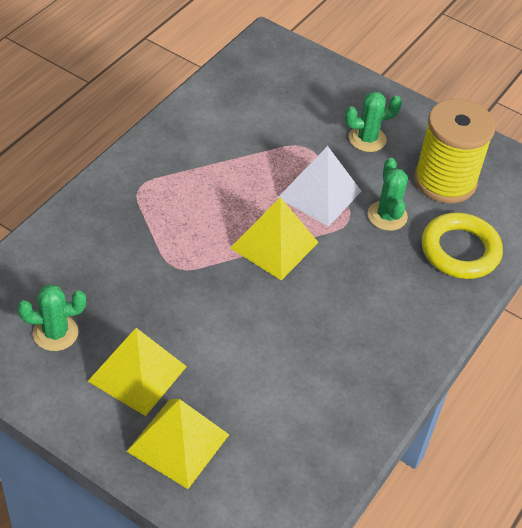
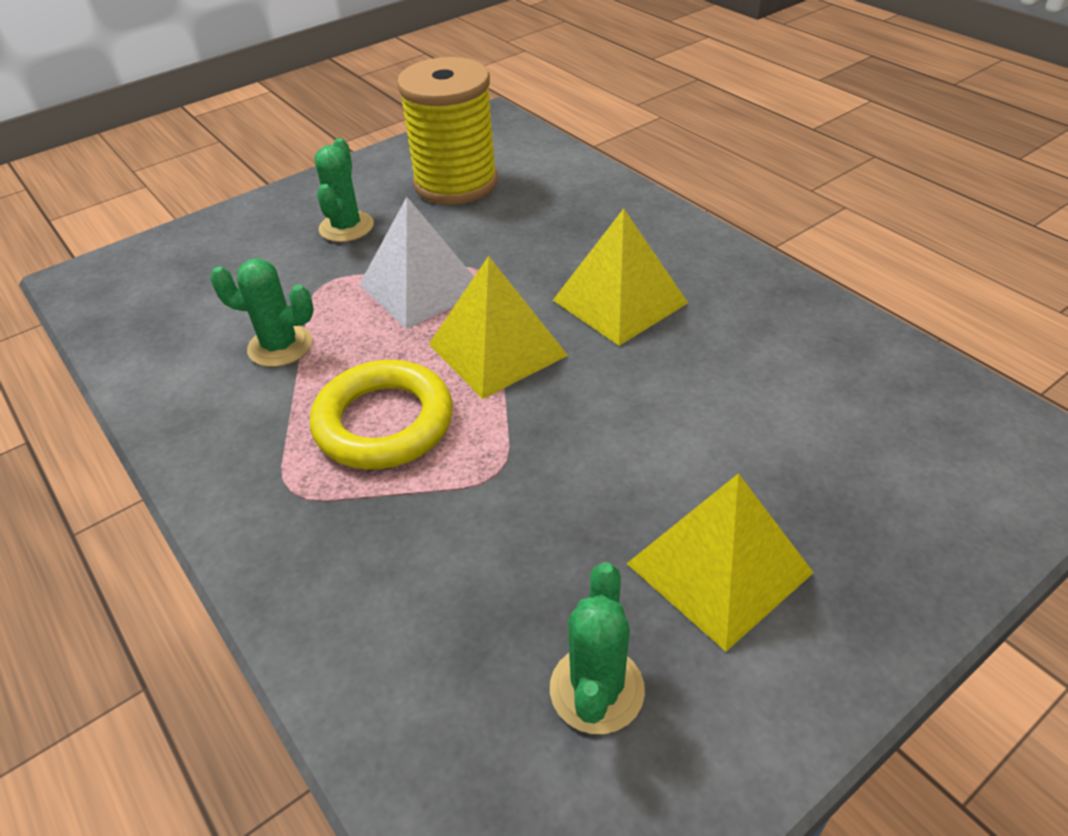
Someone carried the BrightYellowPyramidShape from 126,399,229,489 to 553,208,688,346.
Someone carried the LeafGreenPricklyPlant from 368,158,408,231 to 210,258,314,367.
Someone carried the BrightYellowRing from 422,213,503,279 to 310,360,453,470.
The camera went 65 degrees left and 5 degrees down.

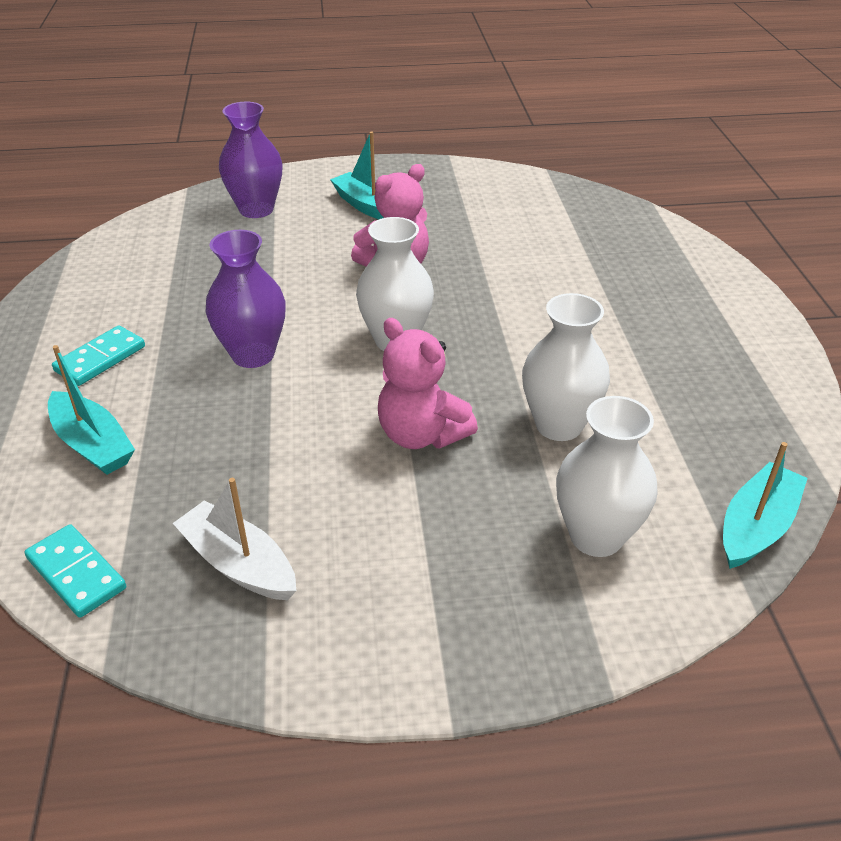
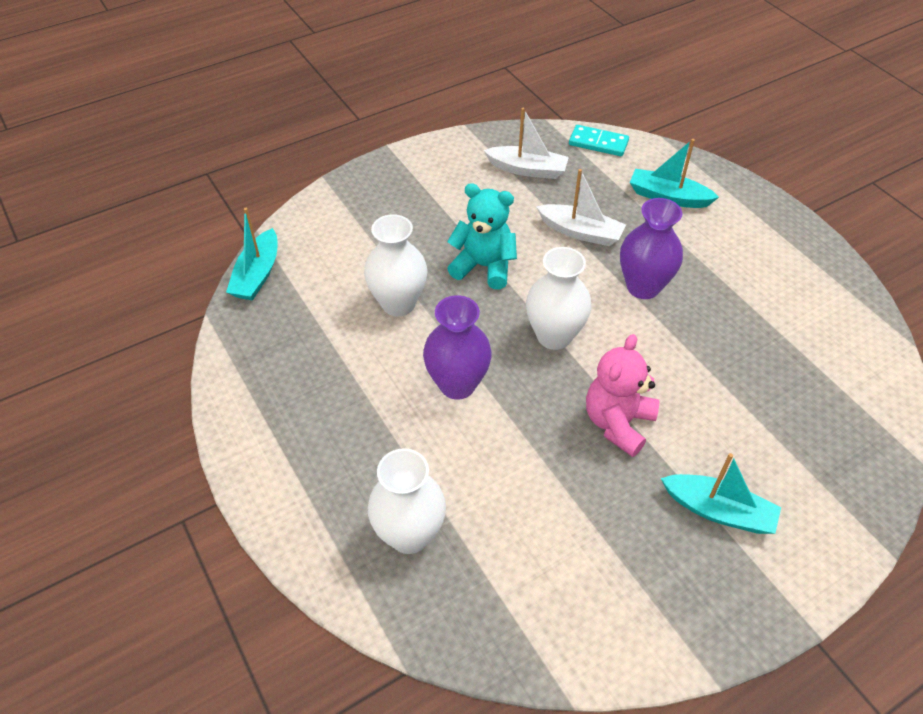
Someone took away the TurquoiseDominoTile at 52,325,145,386.
Someone put down the WhiteToyBoat at 536,169,626,246.
Someone carried the PurpleVase from 219,102,283,218 to 423,295,492,400.
Someone carried the WhiteVase from 556,396,657,557 to 368,448,446,554.
Someone repainted the RosyTeddyBear at 378,318,478,449, which became the TurquoiseTeddyBear at 447,183,517,289.
The camera went 155 degrees right and 10 degrees up.

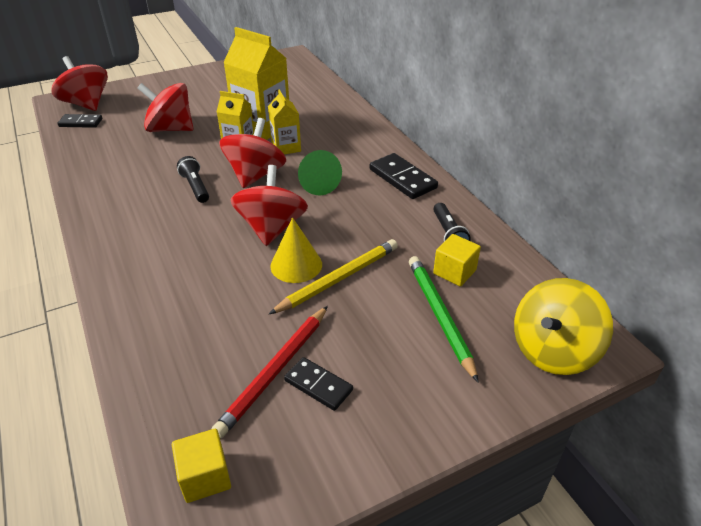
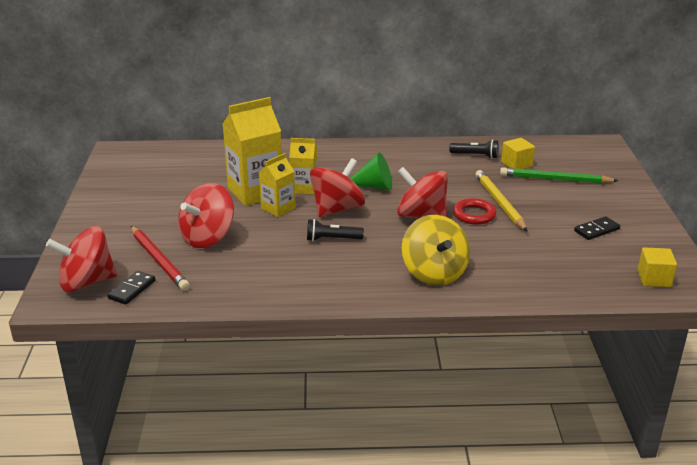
Someone took away the EbonyDominoTile at 370,153,438,199.
Someone carried the CrimsonWoodenPencil from 212,306,328,438 to 131,226,190,291.
Someone carried the BrightYellowToyTop from 514,278,613,375 to 402,215,470,286.
Someone swapped the BrightYellowCone at 271,217,322,283 for the CrimsonRing at 453,198,496,225.
Someone rotated the CrimsonToyTop at 219,118,286,188 by 90 degrees clockwise.
The camera went 65 degrees left and 10 degrees down.

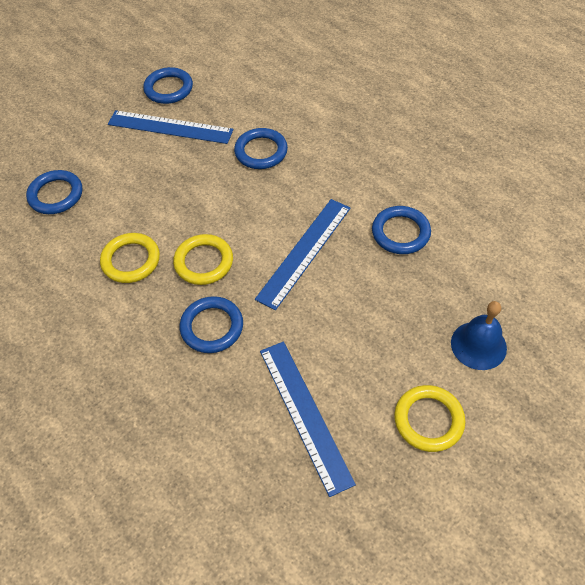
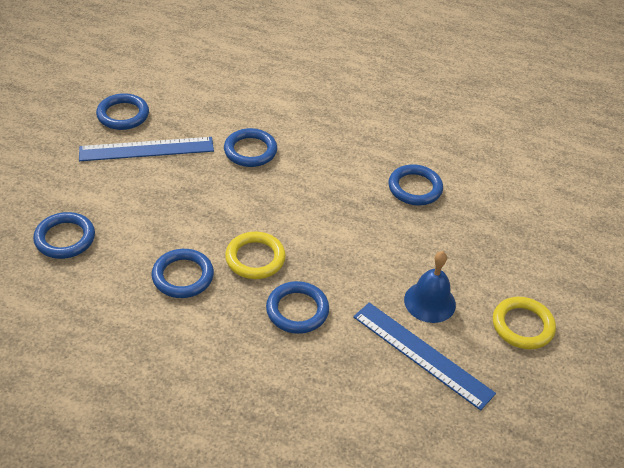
Someone took away the CobaltMeasuringStick at 255,199,351,310.
Someone carried the CobaltSchoolBell from 451,301,507,370 to 404,251,456,323.
Someone repainted the BrightYellowRing at 100,233,160,283, which became the CobaltRing at 151,249,214,298.
The camera went 30 degrees left and 10 degrees down.

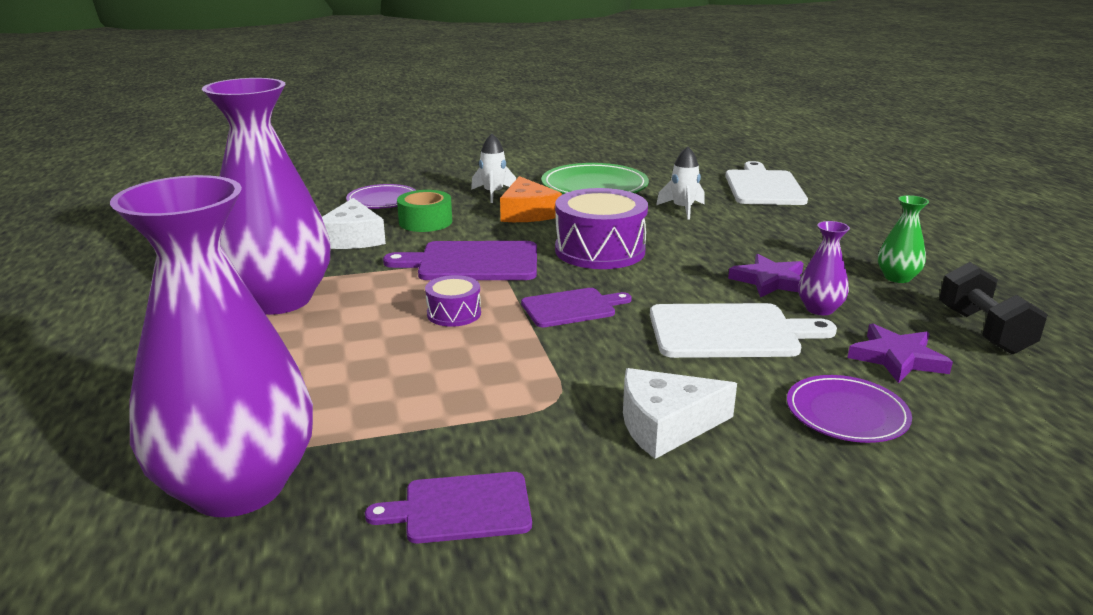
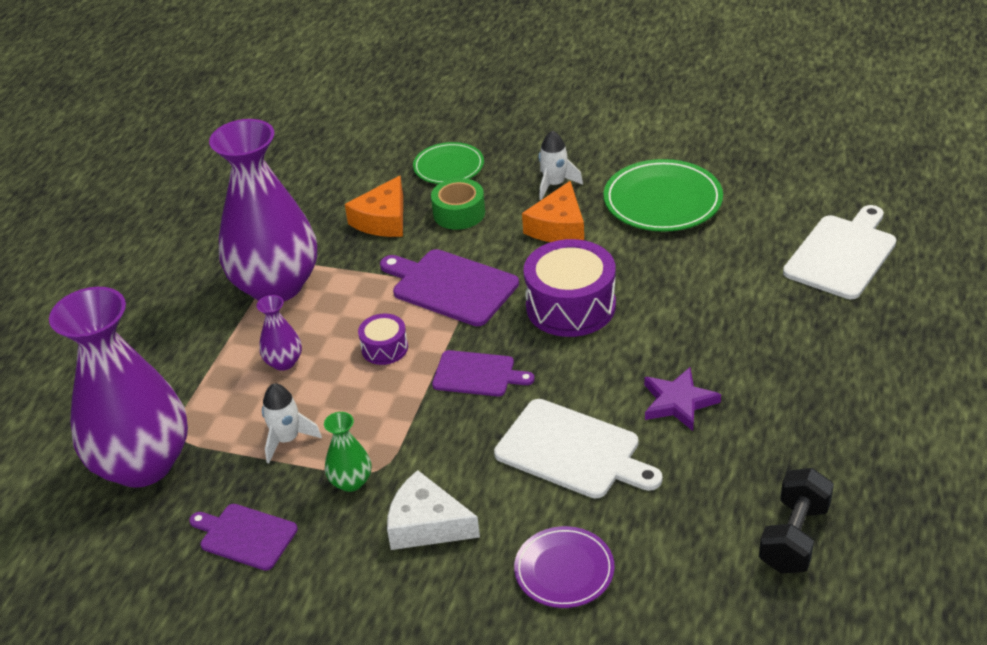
Someone took away the PurpleStar at 847,324,953,383.
Someone carried the WhiteToyRocket from 656,147,705,219 to 262,383,322,463.
Someone carried the PurpleVase from 798,221,850,315 to 257,295,302,371.
Someone carried the LeafGreenVase from 878,195,929,283 to 324,412,371,492.
Someone repainted the WhitePieceOfCheese at 322,198,386,249, which became the BrightOrangePieceOfCheese at 345,176,403,237.
Someone repainted the PurplePlate at 346,184,417,209, which became the LeafGreenPlate at 413,142,484,184.
The camera went 35 degrees right and 15 degrees up.

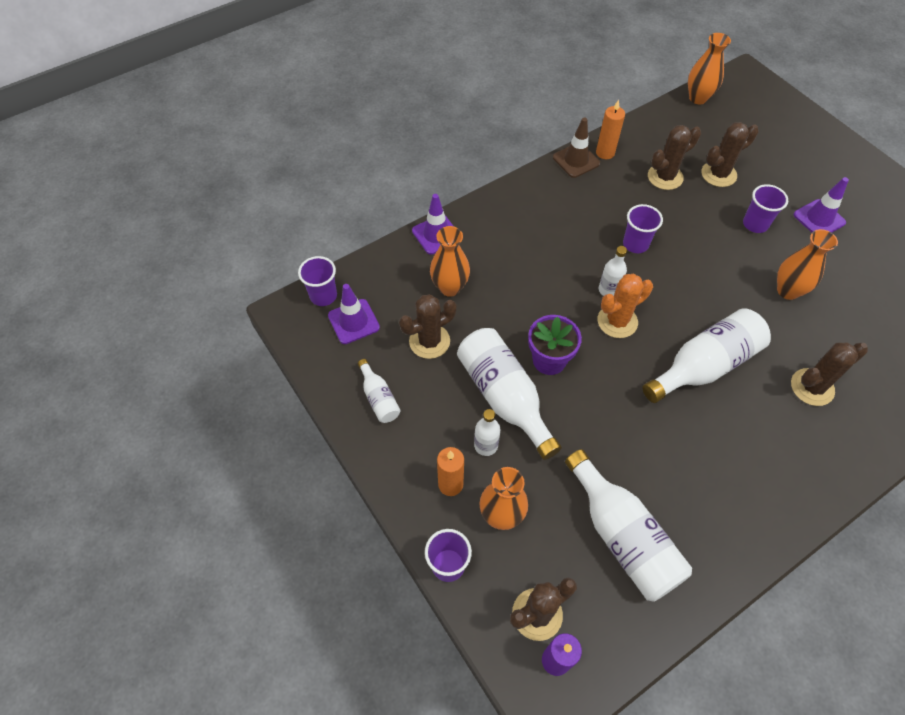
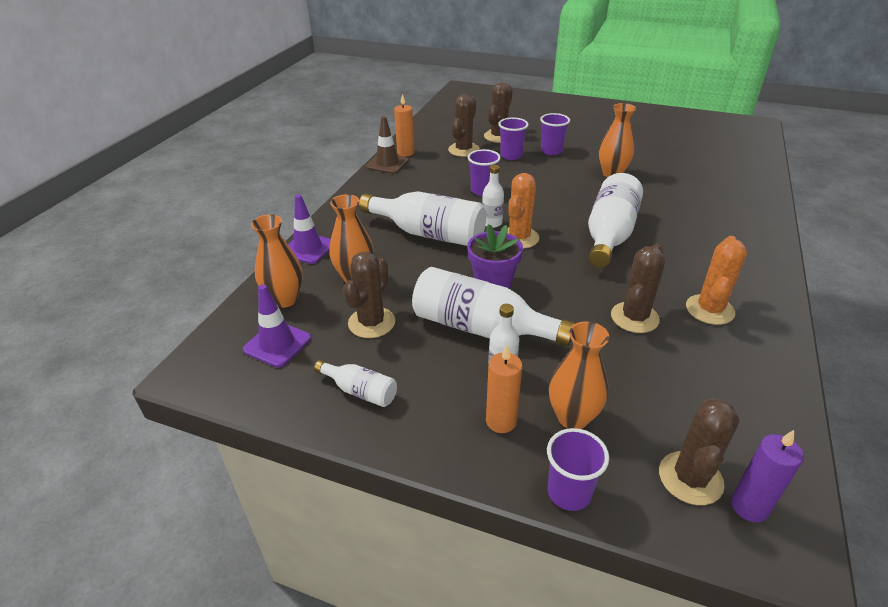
Someone took away the PurpleRoadCone at 793,177,849,233.
Someone put down the BrightOrangePricklyPlant at 686,236,747,325.
Someone carried the PurpleBeaker from 298,256,337,306 to 498,117,529,160.
Someone carried the WhiteFlask from 565,449,692,602 to 359,191,486,246.
Someone carried the BrightOrangeVase from 688,33,731,105 to 251,214,303,308.
Someone carried the RussetPricklyPlant from 791,343,868,406 to 611,244,665,333.
The camera went 35 degrees left and 20 degrees down.

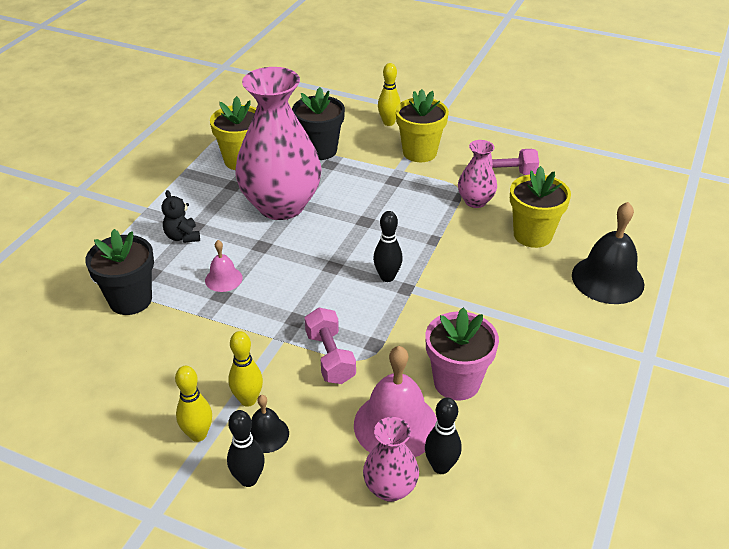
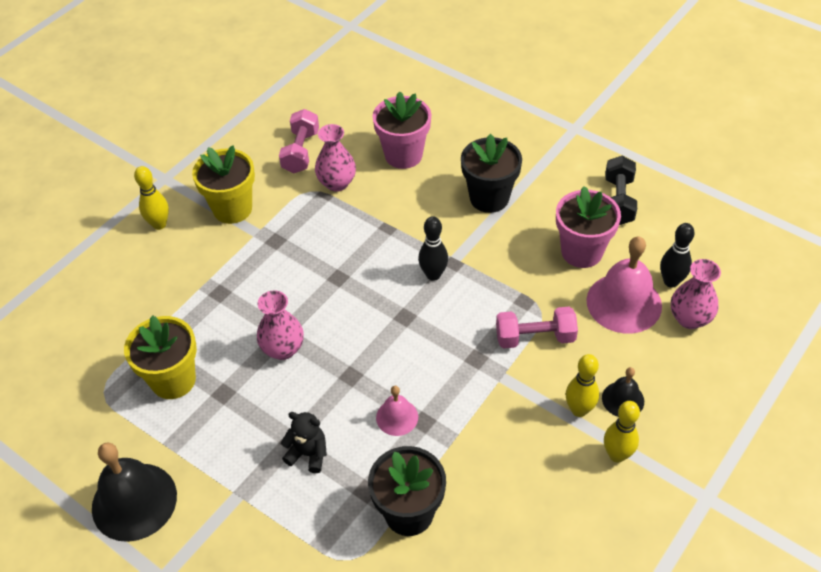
Someone took away the EbonyBowlingPin at 227,410,265,487.
Someone put down the EbonyHandWeight at 605,156,637,225.
Someone carried the EbonyFlowerPot from 292,87,345,160 to 461,134,522,213.
Someone carried the EbonySchoolBell from 572,202,644,304 to 92,442,177,542.
Someone repainted the BrightYellowFlowerPot at 510,166,571,248, which became the RosyFlowerPot at 372,92,431,169.
Someone rotated the EbonyTeddyBear at 162,190,200,243 by 150 degrees counterclockwise.
Someone scaled the RosyVase at 235,67,321,220 by 0.47.
The camera went 75 degrees left and 10 degrees up.

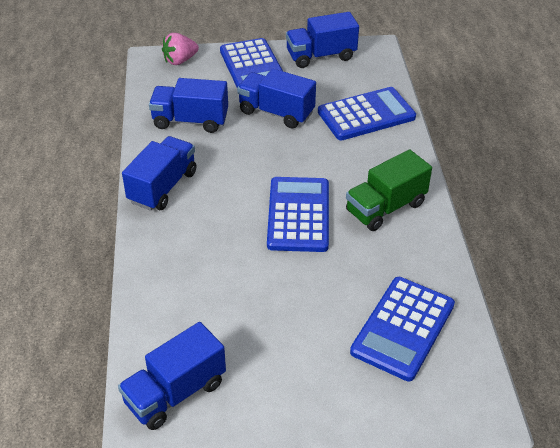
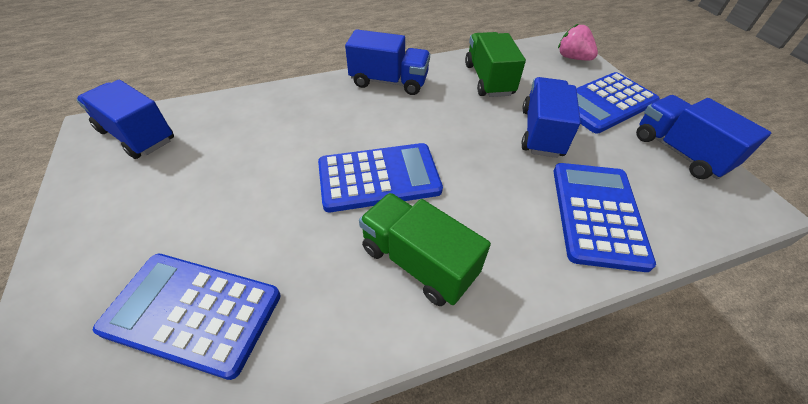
Someone repainted the CobaltTruck at 149,78,228,133, which became the LeafGreenTruck at 465,32,526,97.
Someone rotated the CobaltAddingMachine at 318,87,416,140 by 135 degrees counterclockwise.
The camera went 75 degrees right and 5 degrees up.

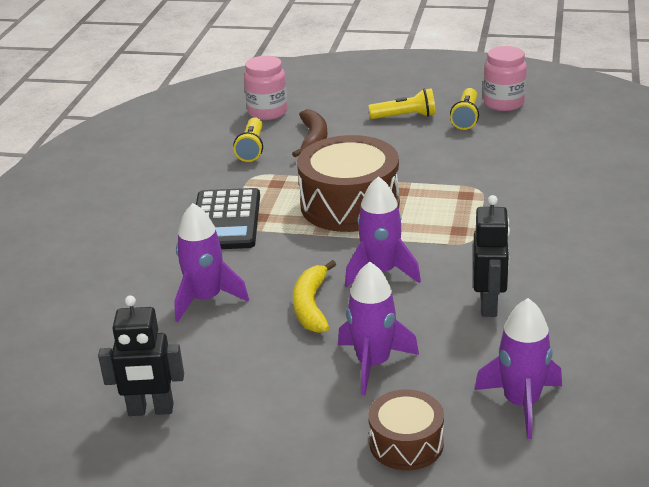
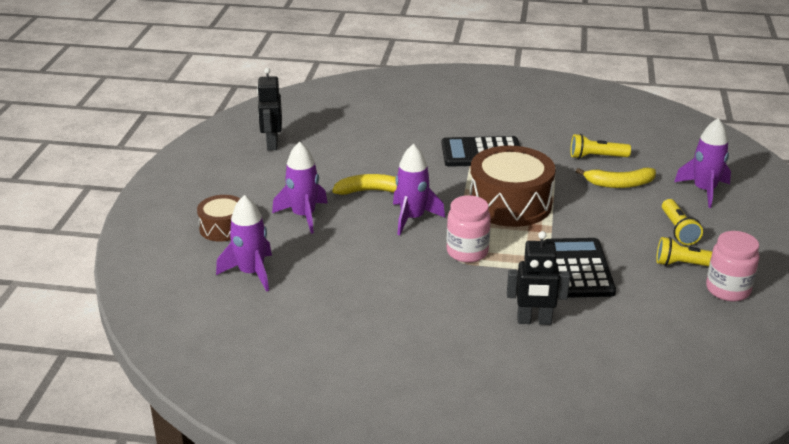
Someone put down the EbonyAddingMachine at 544,238,616,298.
Someone carried the PurpleToyRocket from 174,203,249,322 to 674,118,731,208.
Someone carried the RosyPreserveJar from 244,56,288,120 to 447,195,491,263.
Someone carried the EbonyToyRobot from 473,195,510,317 to 507,231,570,325.
Someone repainted the RussetBanana at 292,109,327,157, which became the BrightYellowBanana at 576,168,656,188.
The camera went 85 degrees right and 0 degrees up.

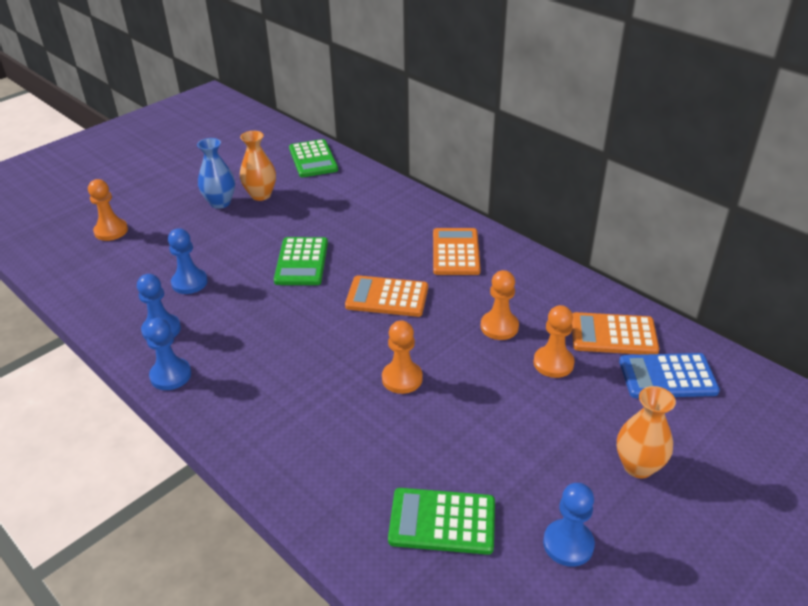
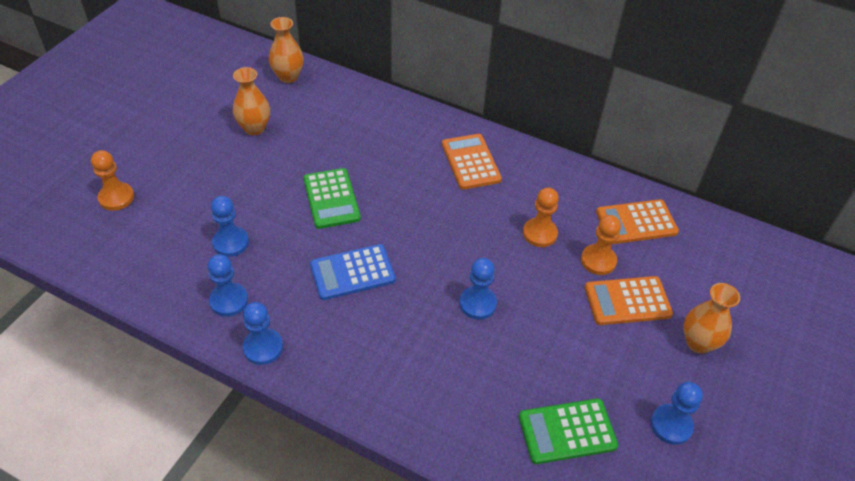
Someone took away the CobaltVase at 197,138,235,209.
Someone carried the BrightOrangeAddingMachine from 345,275,428,317 to 585,276,673,325.
Someone carried the CobaltAddingMachine from 619,353,720,398 to 310,244,396,300.
Someone swapped the LeafGreenAddingMachine at 289,139,338,177 for the BrightOrangeVase at 269,17,304,83.
Someone repainted the BrightOrangeChessPawn at 382,320,423,394, which became the CobaltChessPawn at 460,258,497,320.
The camera went 20 degrees left and 10 degrees up.

